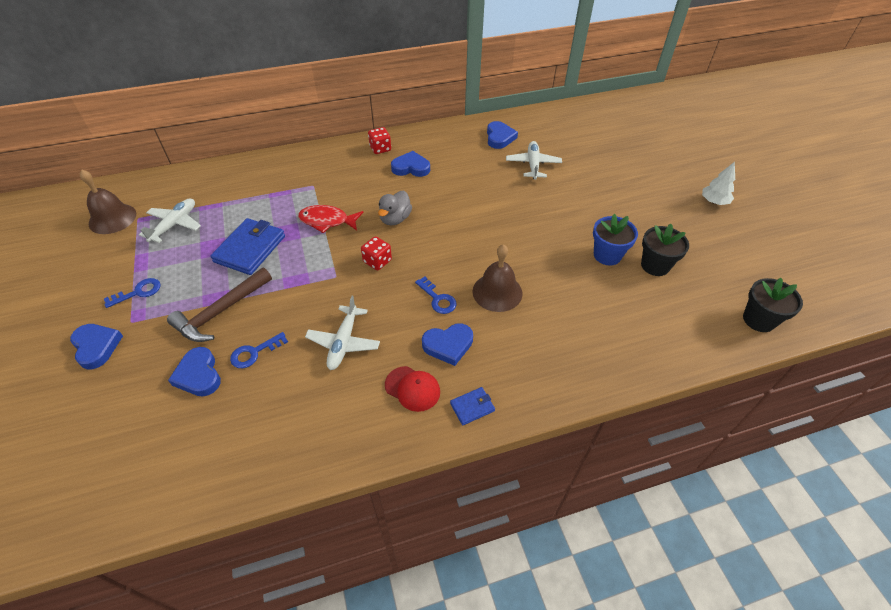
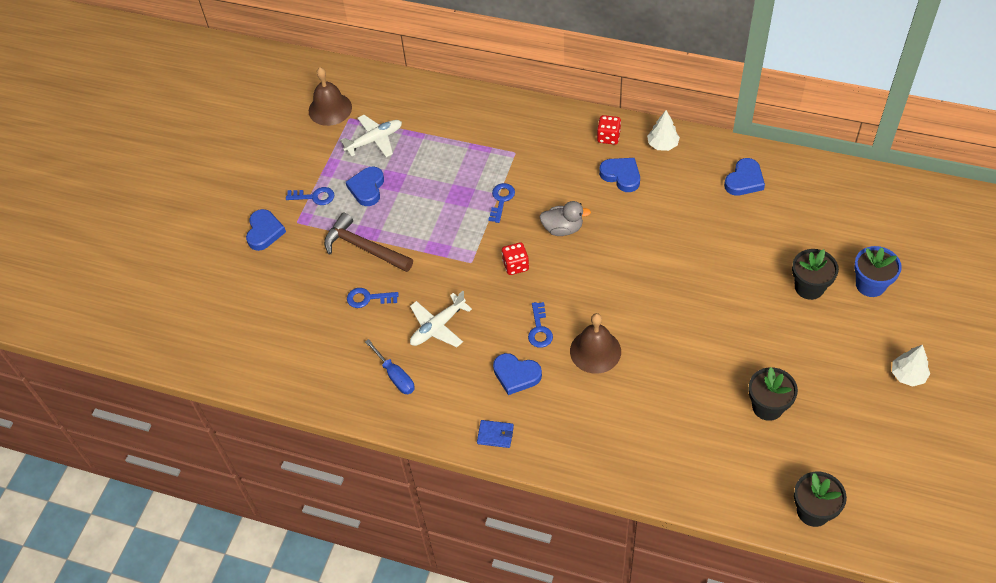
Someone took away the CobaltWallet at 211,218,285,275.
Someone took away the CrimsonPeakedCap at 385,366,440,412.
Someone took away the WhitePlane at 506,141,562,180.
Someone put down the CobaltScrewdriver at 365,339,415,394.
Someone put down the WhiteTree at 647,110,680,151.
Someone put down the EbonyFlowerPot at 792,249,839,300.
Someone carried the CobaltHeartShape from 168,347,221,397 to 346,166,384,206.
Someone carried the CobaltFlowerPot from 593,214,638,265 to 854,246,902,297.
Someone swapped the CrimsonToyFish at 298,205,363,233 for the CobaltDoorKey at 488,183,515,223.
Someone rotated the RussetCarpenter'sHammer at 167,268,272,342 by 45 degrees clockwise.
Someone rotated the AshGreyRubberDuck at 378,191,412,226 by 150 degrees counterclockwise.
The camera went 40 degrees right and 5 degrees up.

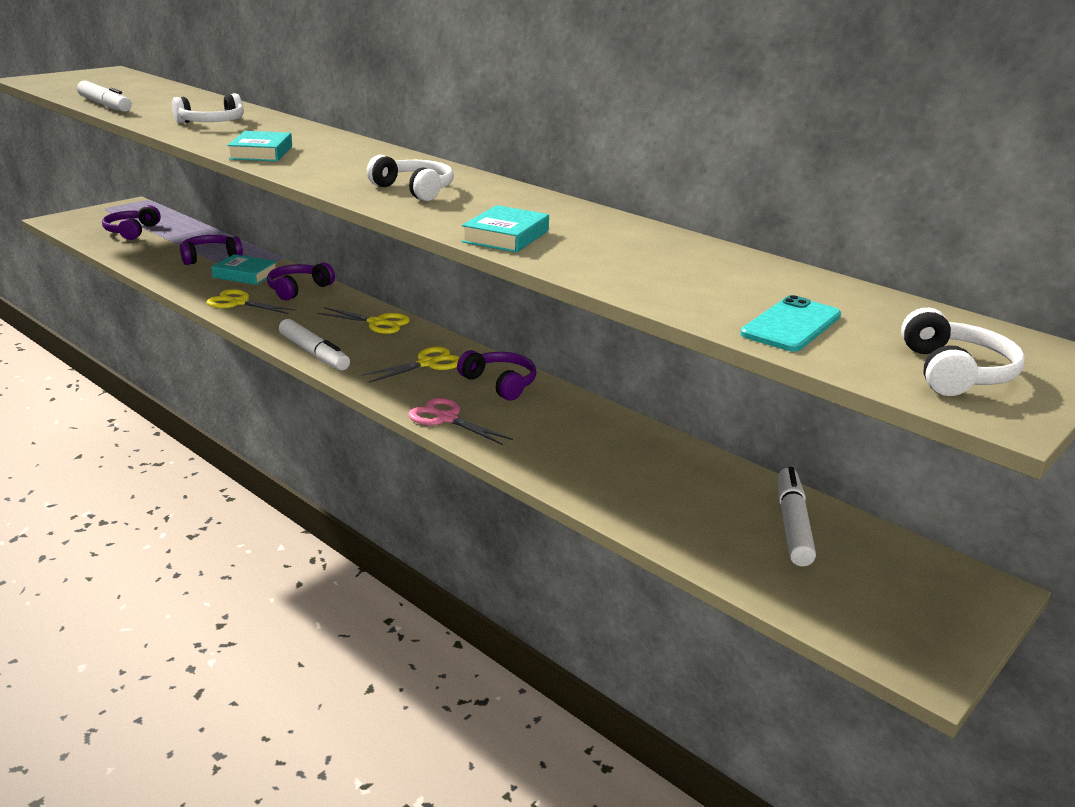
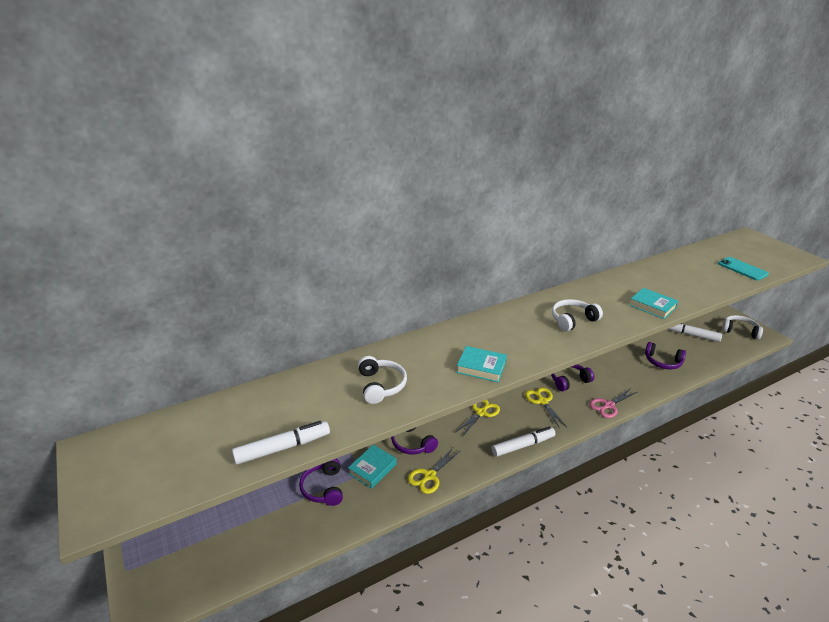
Someone carried the PurpleHeadset from 102,205,161,240 to 645,342,686,369.
Someone carried the WhiteHeadset from 901,308,1025,396 to 722,315,763,340.
The camera went 70 degrees left and 5 degrees up.

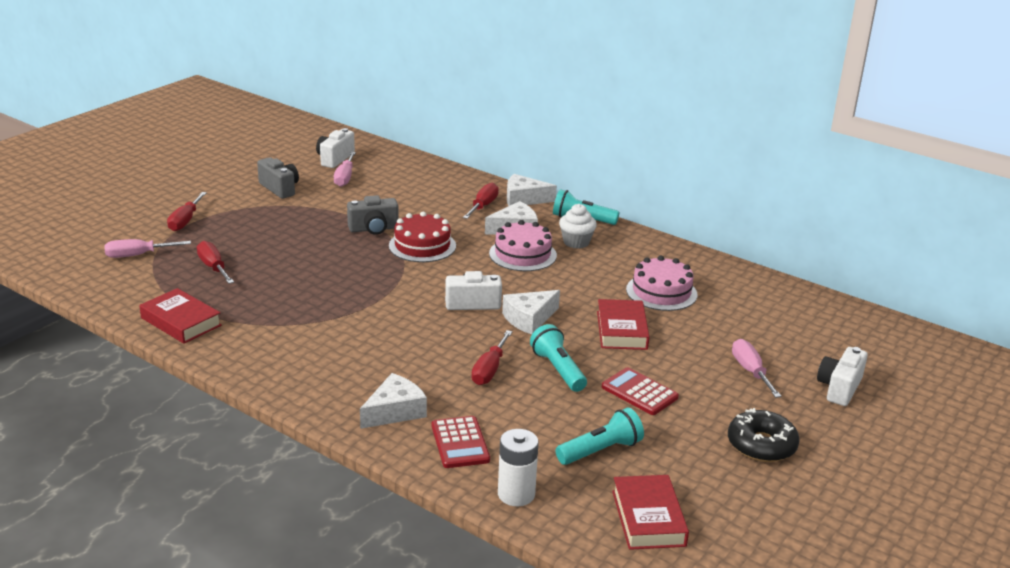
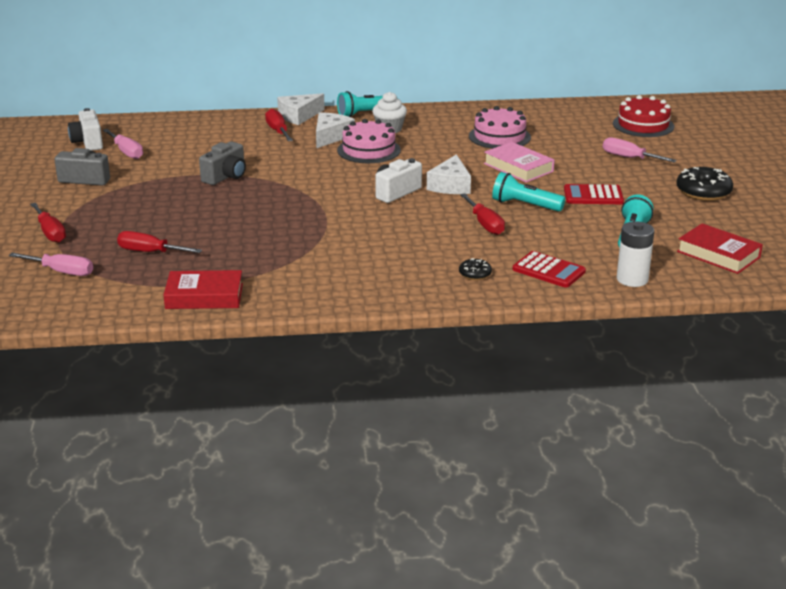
Someone took away the WhiteCompactCamera at 817,347,868,406.
Someone carried the CrimsonCake from 389,212,456,262 to 613,95,674,137.
Someone swapped the WhitePieceOfCheese at 360,373,427,429 for the EbonyDonut at 459,258,492,280.
Someone repainted the CrimsonHardcover at 597,299,649,350, which became the RosyHardcover at 484,142,555,183.
Someone rotated the RosyScrewdriver at 104,239,191,258 by 105 degrees counterclockwise.
The camera went 40 degrees left and 0 degrees up.

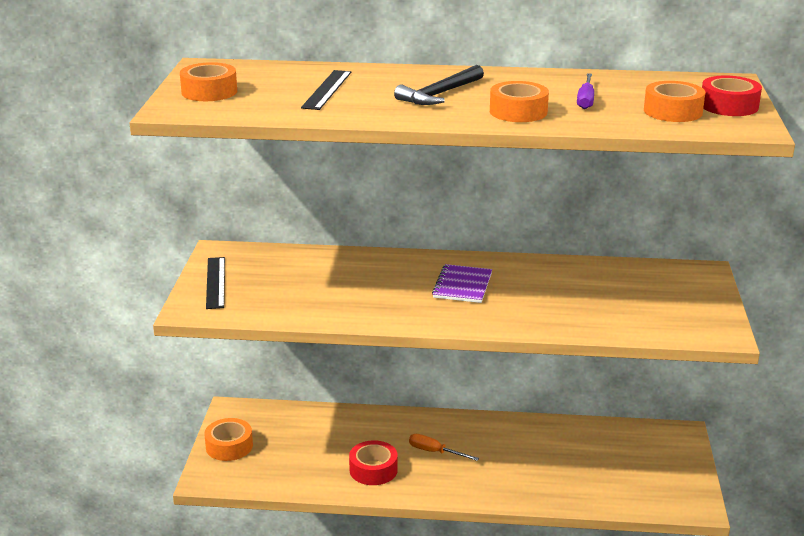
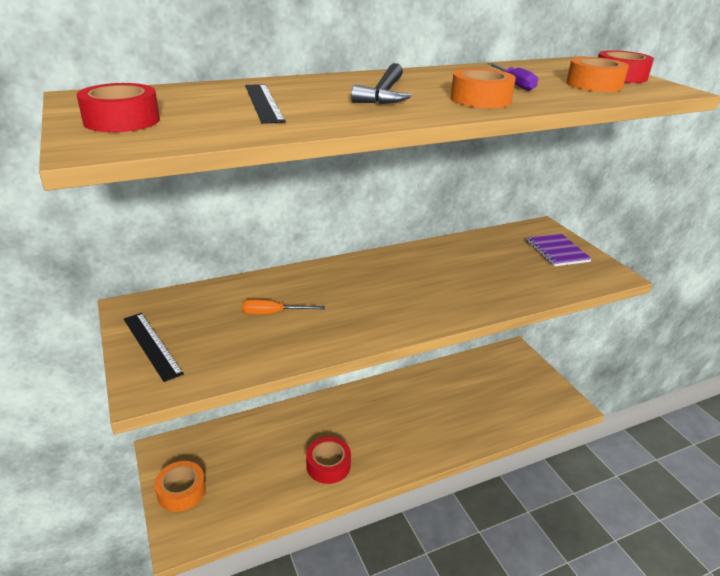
Someone carried the BrightOrangeScrewdriver from 409,434,479,461 to 242,299,325,315.
Someone carried the PurpleNotepad from 432,264,492,303 to 526,234,592,266.
Someone repainted the BrightOrangeTape at 180,62,237,101, which became the CrimsonTape at 76,83,160,132.
The camera went 30 degrees left and 5 degrees up.

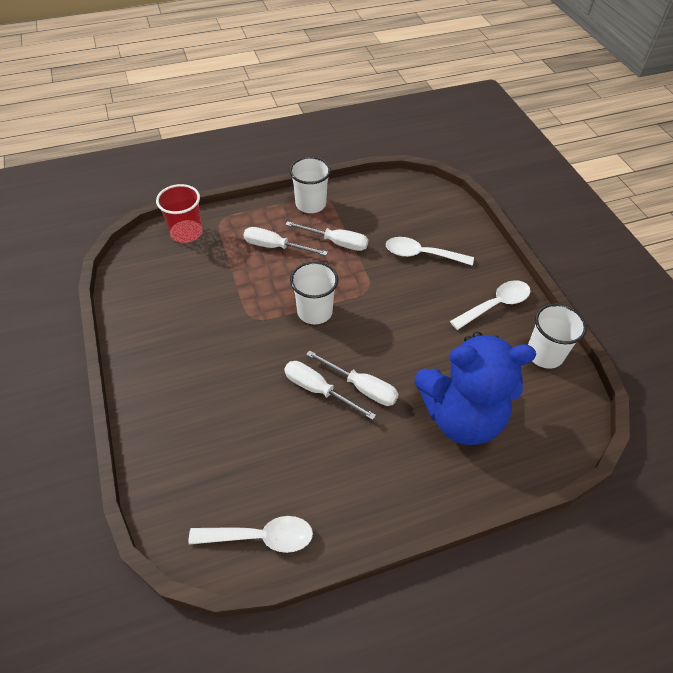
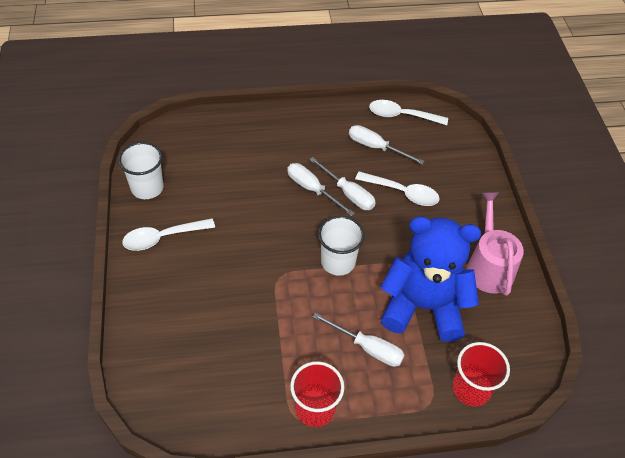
Someone put down the RosyWateringPot at 466,192,524,296.
Someone carried the WhiteScrewdriver from 285,221,368,251 to 349,125,424,164.
Someone carried the WhiteTablespoon from 386,237,474,266 to 355,172,440,206.
Someone carried the CobaltTeddyBear from 415,332,536,445 to 381,216,481,342.
Someone repainted the WhiteBeaker at 289,157,331,213, which became the CrimsonBeaker at 290,361,344,427.
The camera went 170 degrees left and 0 degrees up.

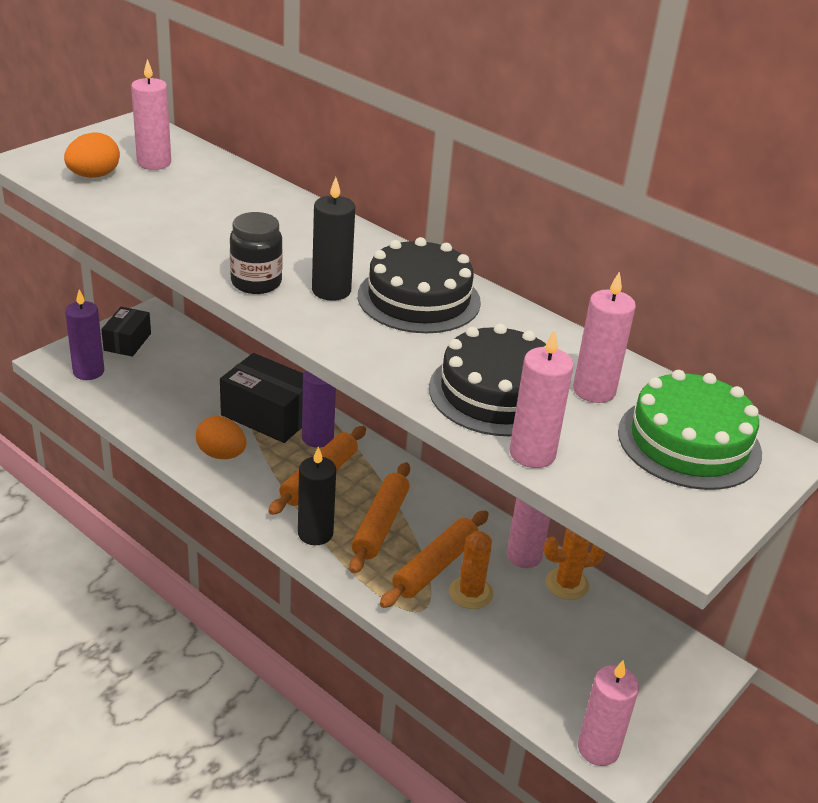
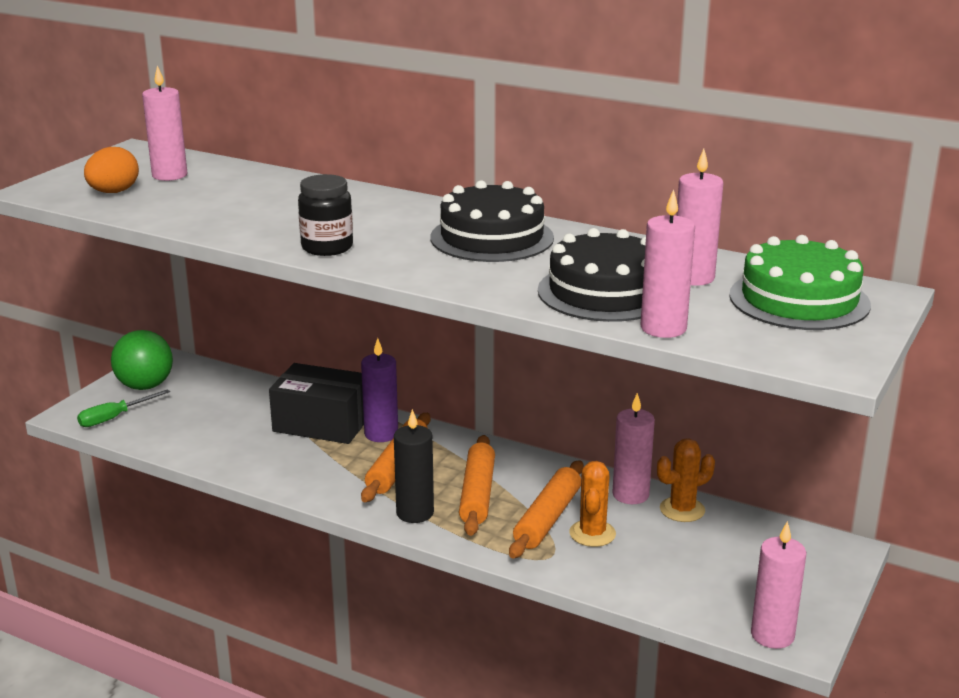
Someone took away the BrightOrangeEggShape at 196,416,246,459.
Someone took away the EbonyCandle at 312,177,355,301.
Someone swapped the PurpleCandle at 65,289,104,380 for the LeafGreenScrewdriver at 77,389,170,427.
Someone swapped the EbonyParcel at 101,307,151,357 for the LeafGreenBall at 111,330,173,390.
The camera went 10 degrees left and 10 degrees down.

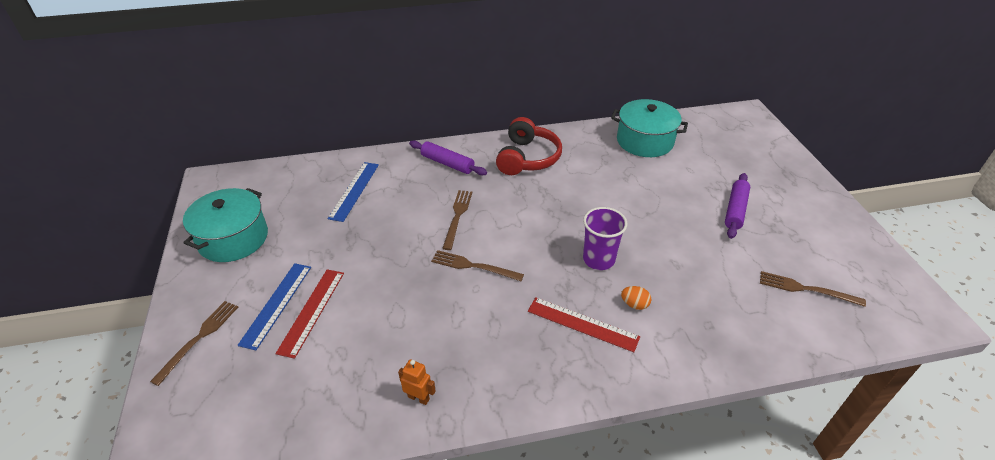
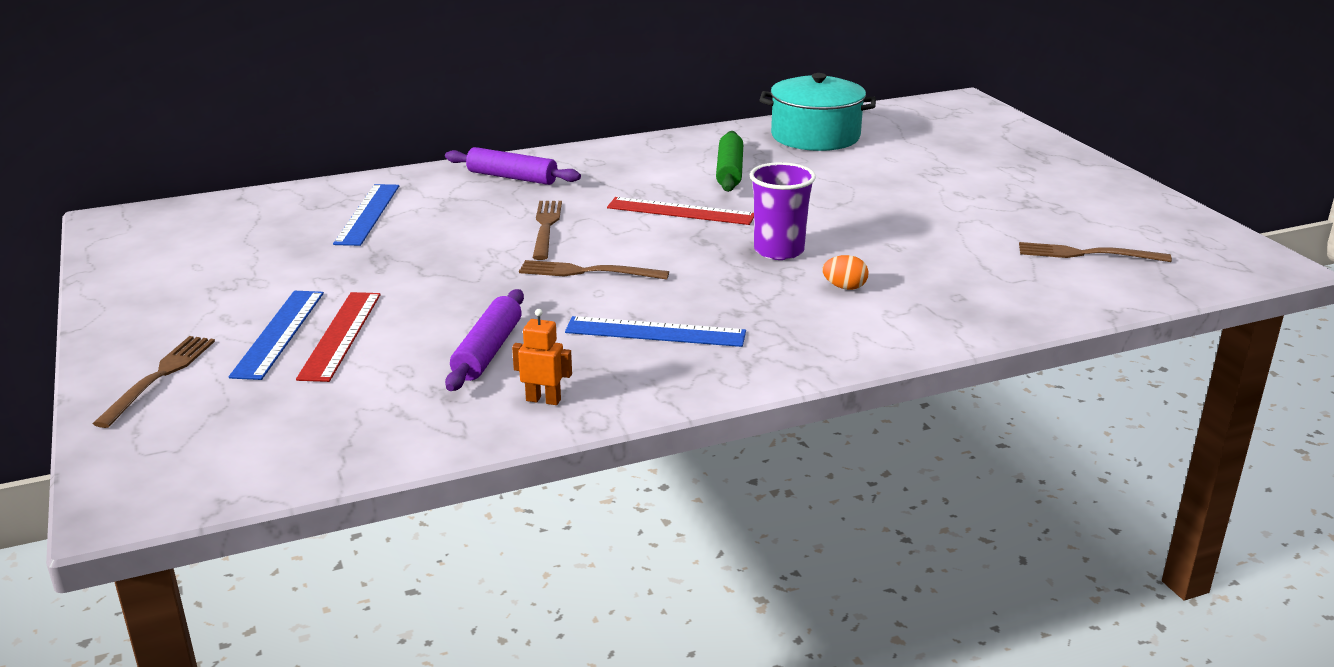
Someone took away the TurquoisePot at 183,188,268,262.
Someone took away the CrimsonHeadset at 496,117,562,175.
Someone put down the CobaltMeasuringStick at 565,316,746,347.
Someone put down the LeafGreenPastryRoller at 716,131,743,192.
Someone carried the CrimsonMeasuringStick from 528,297,640,352 to 607,197,754,225.
Someone carried the PurplePastryRoller from 725,173,750,239 to 445,289,524,391.
The camera went 10 degrees left and 15 degrees down.

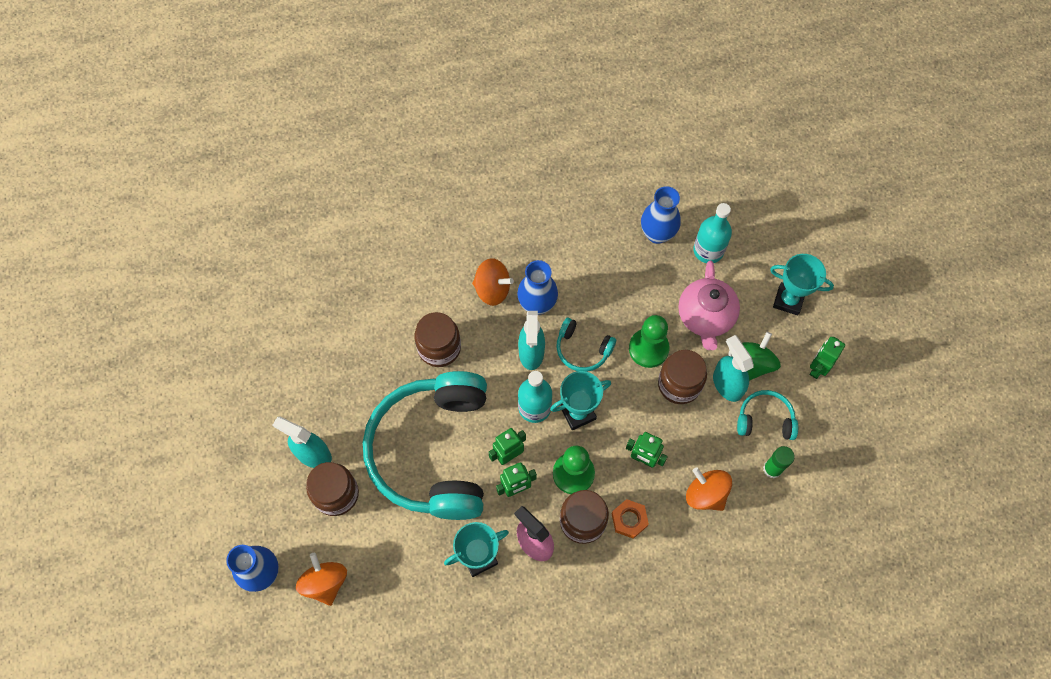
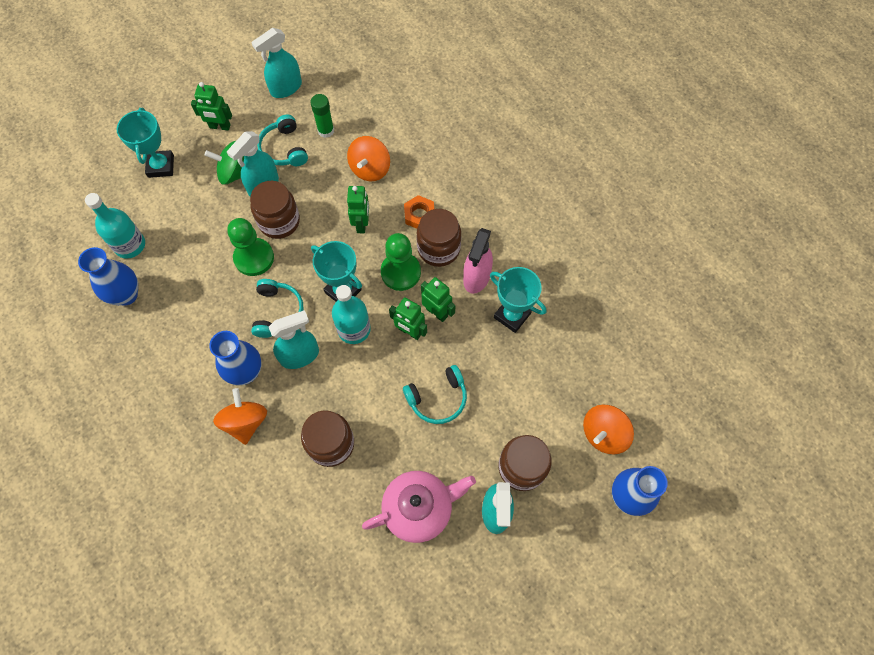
Someone put down the TurquoiseSprayCleaner at 251,28,302,98.
Someone carried the RosyChinaTeapot from 678,260,740,350 to 362,471,476,543.
Someone scaled the TurquoiseHeadset at 363,371,487,520 by 0.41.
The camera went 115 degrees left and 0 degrees up.

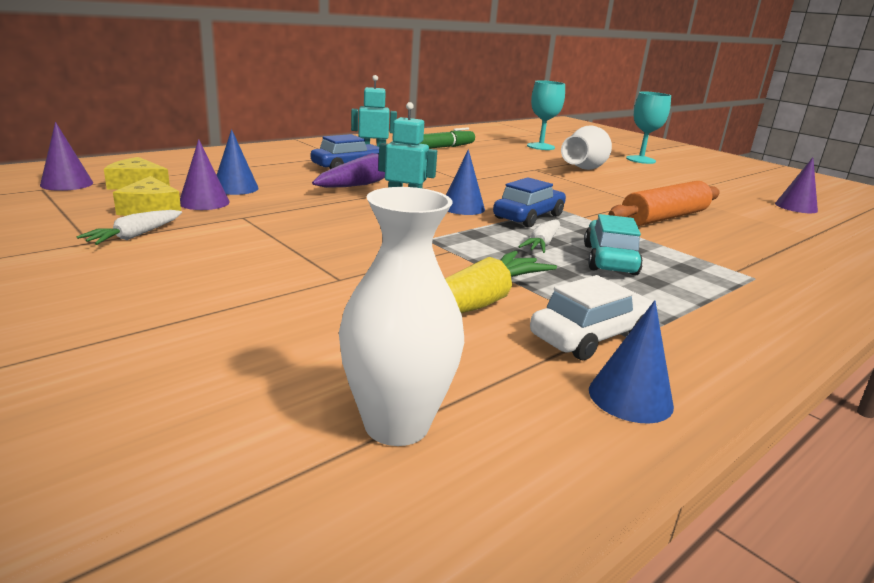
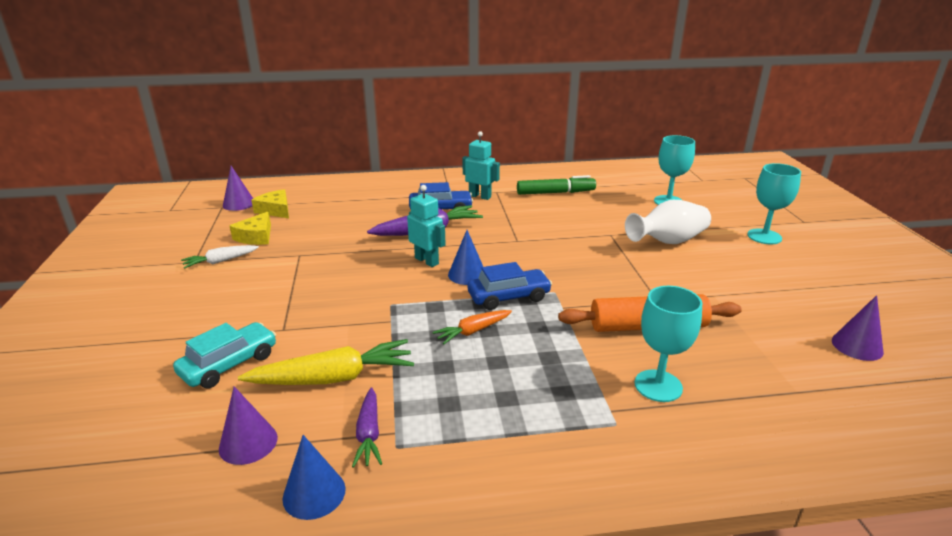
Someone took away the CobaltCone at 217,129,259,195.
Someone took away the WhiteVase at 339,187,464,446.
Someone put down the TurquoiseChalice at 635,286,702,402.
Someone carried the PurpleCone from 180,139,230,210 to 219,386,278,465.
Someone carried the TurquoiseToyCar from 584,214,643,276 to 173,322,276,388.
Someone swapped the WhiteToyCar at 530,275,658,360 for the PurpleToyCarrot at 352,387,382,468.
Someone repainted the WhiteToyCarrot at 518,220,560,253, which became the BrightOrangeToyCarrot at 433,310,512,344.
The camera went 35 degrees right and 5 degrees up.

